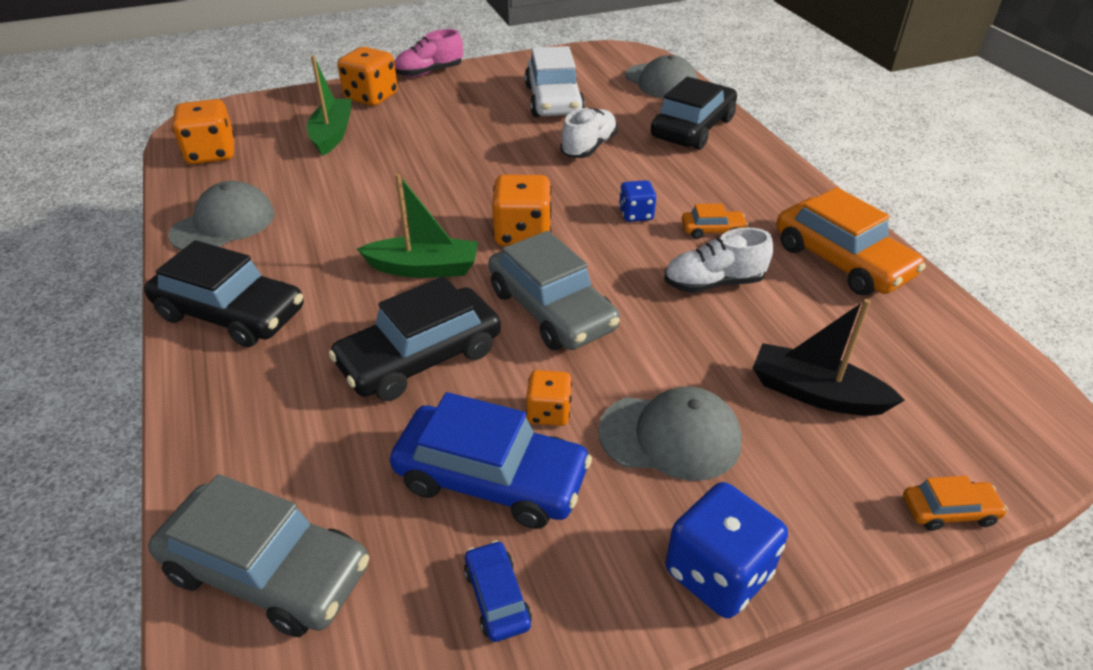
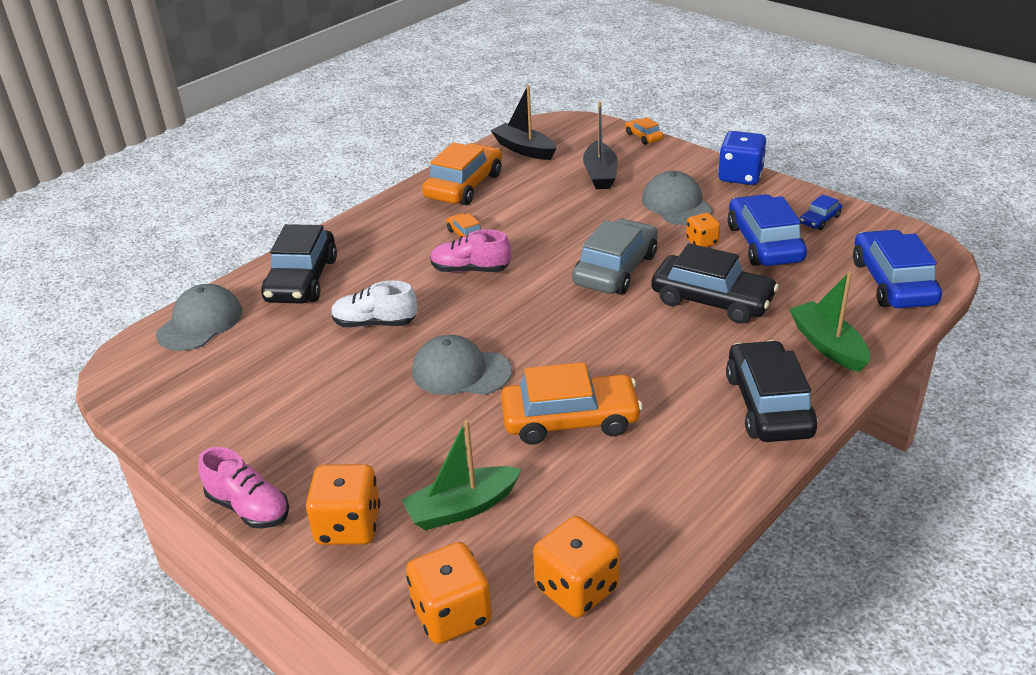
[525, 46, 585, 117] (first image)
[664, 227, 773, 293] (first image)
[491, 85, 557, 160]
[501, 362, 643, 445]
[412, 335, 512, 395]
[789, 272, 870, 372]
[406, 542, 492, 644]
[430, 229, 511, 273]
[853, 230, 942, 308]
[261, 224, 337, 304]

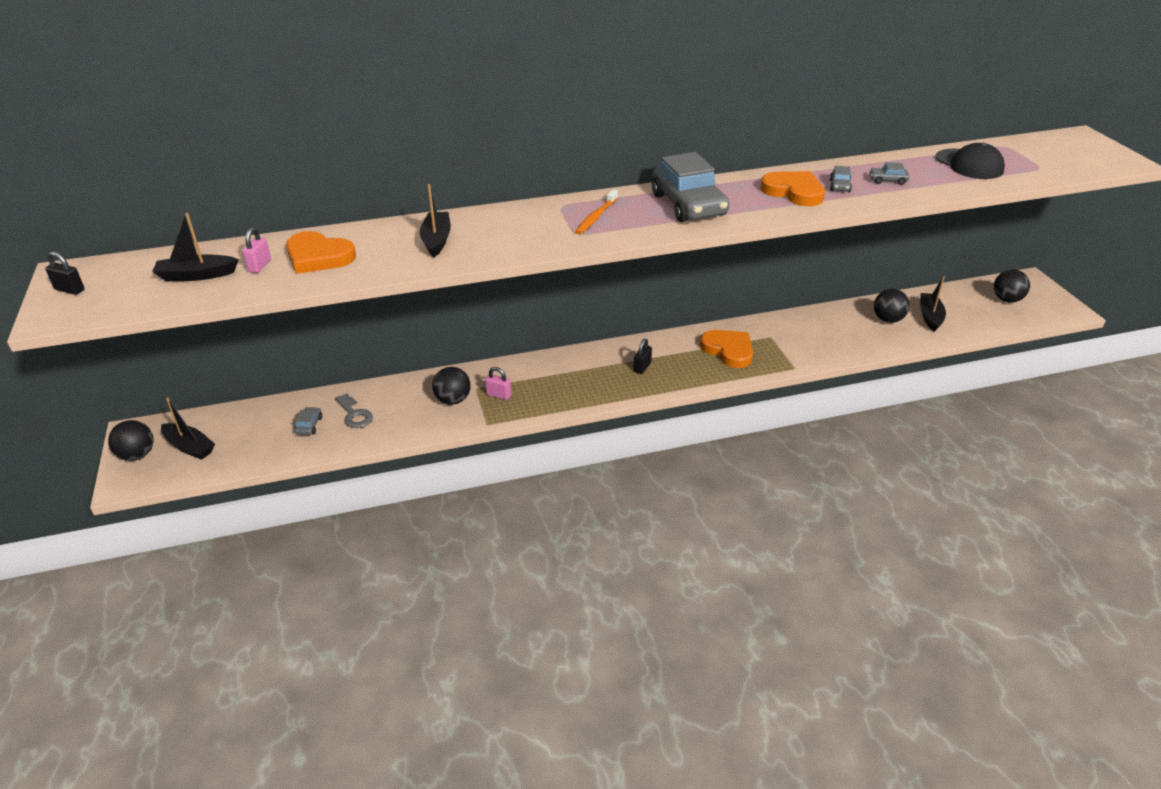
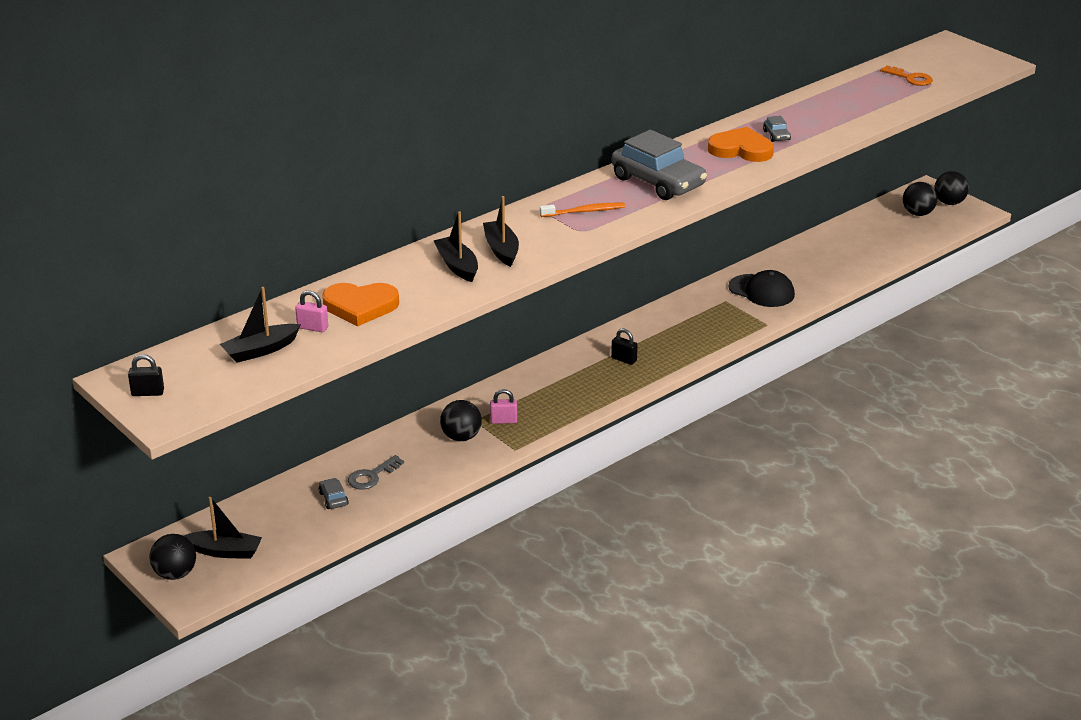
[700, 330, 753, 368] (first image)
[869, 162, 910, 185] (first image)
[880, 65, 933, 86]
[934, 171, 969, 205]
[483, 196, 519, 267]
[729, 270, 795, 307]
[295, 290, 328, 332]
[348, 455, 404, 490]
[540, 203, 625, 217]
[611, 328, 638, 365]

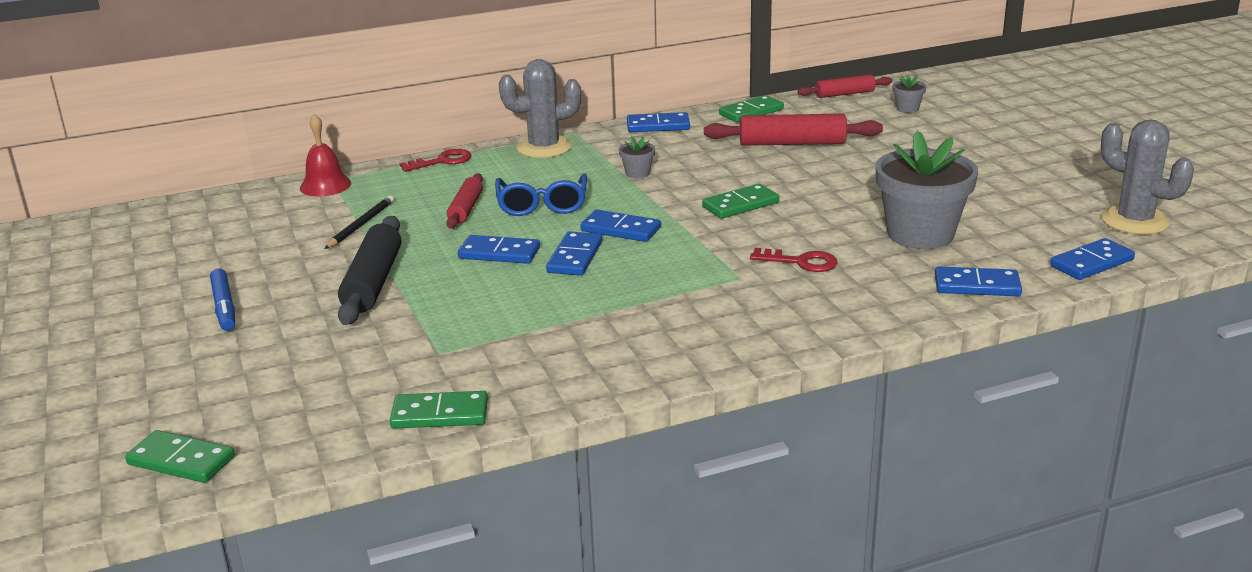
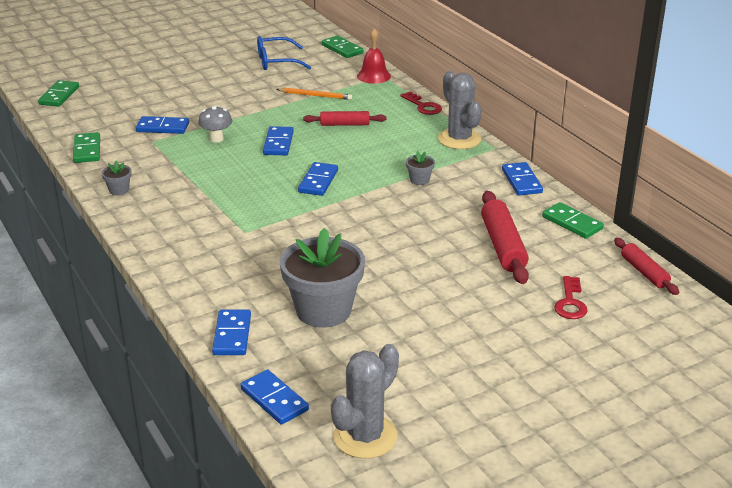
[210, 269, 235, 331] (first image)
[338, 216, 401, 325] (first image)
[198, 106, 232, 143]
[257, 36, 311, 70]
[136, 116, 189, 134]
[322, 36, 363, 58]
[554, 276, 588, 319]
[101, 161, 132, 195]
[277, 88, 352, 100]

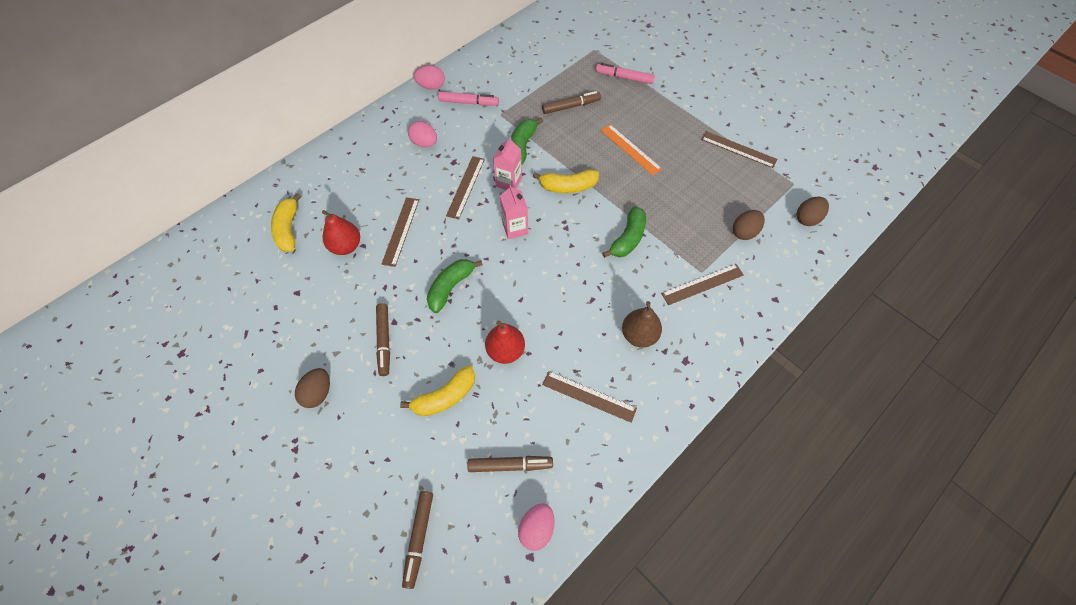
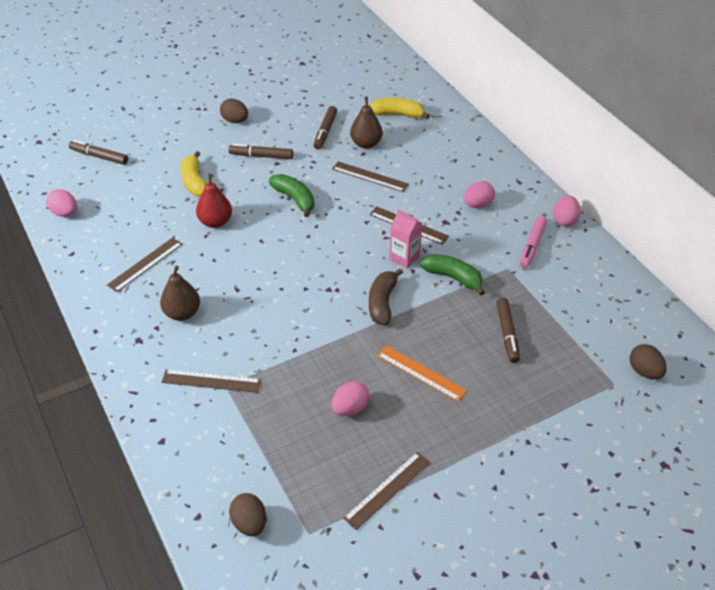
[500, 185, 528, 239] (first image)
[596, 63, 655, 84] (first image)
[602, 206, 646, 258] (first image)
[331, 381, 369, 416]
[314, 106, 337, 150]
[630, 344, 667, 379]
[350, 96, 383, 149]
[369, 268, 403, 325]
[377, 345, 467, 401]
[161, 369, 261, 393]

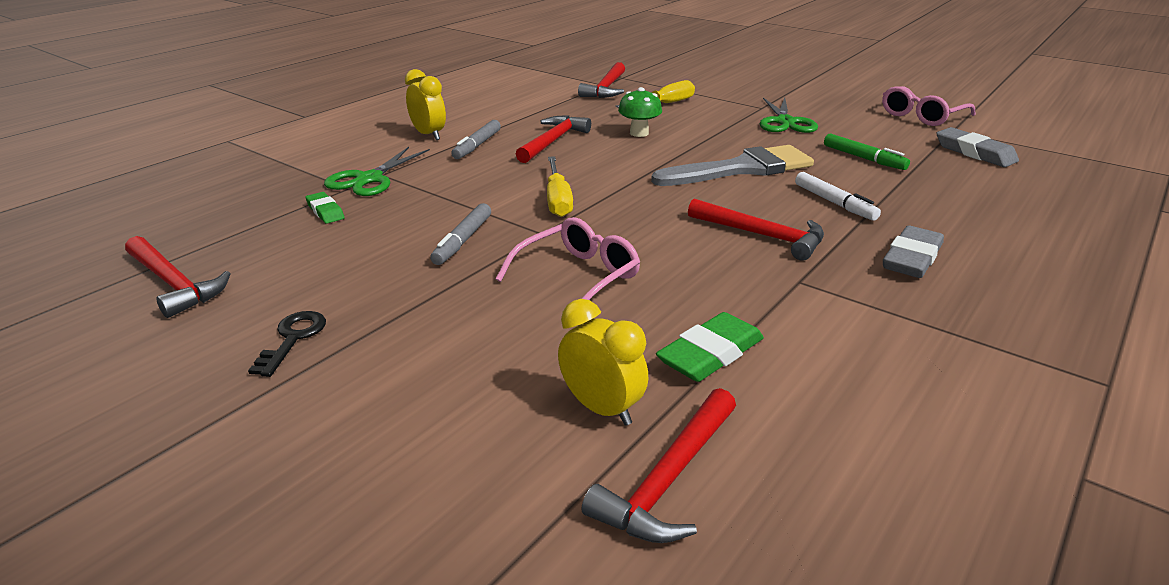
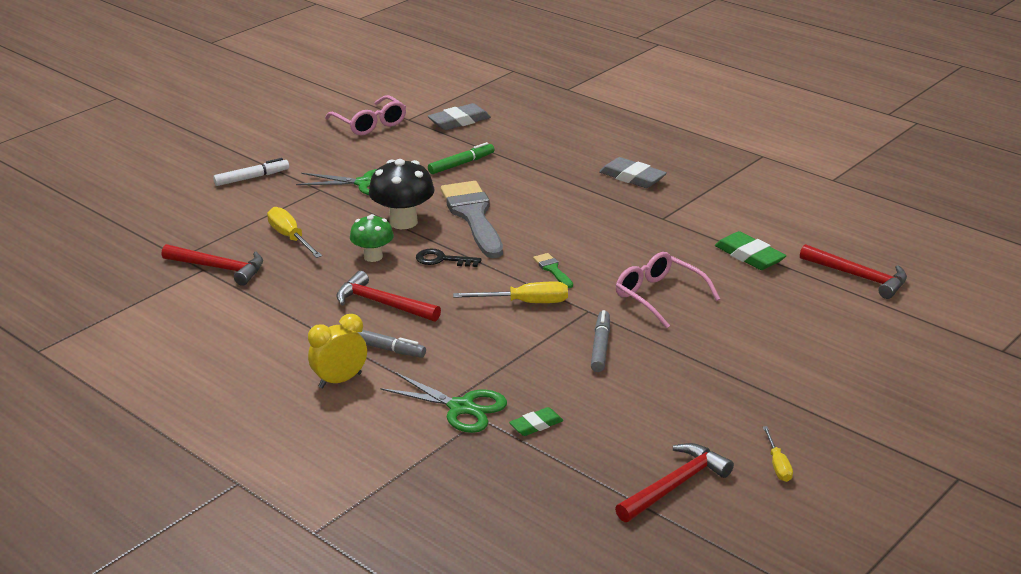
[558, 299, 648, 426] (first image)
[688, 199, 824, 261] (first image)
[369, 159, 434, 229]
[533, 253, 573, 288]
[763, 426, 793, 482]
[416, 249, 481, 267]
[213, 158, 289, 186]
[591, 310, 610, 372]

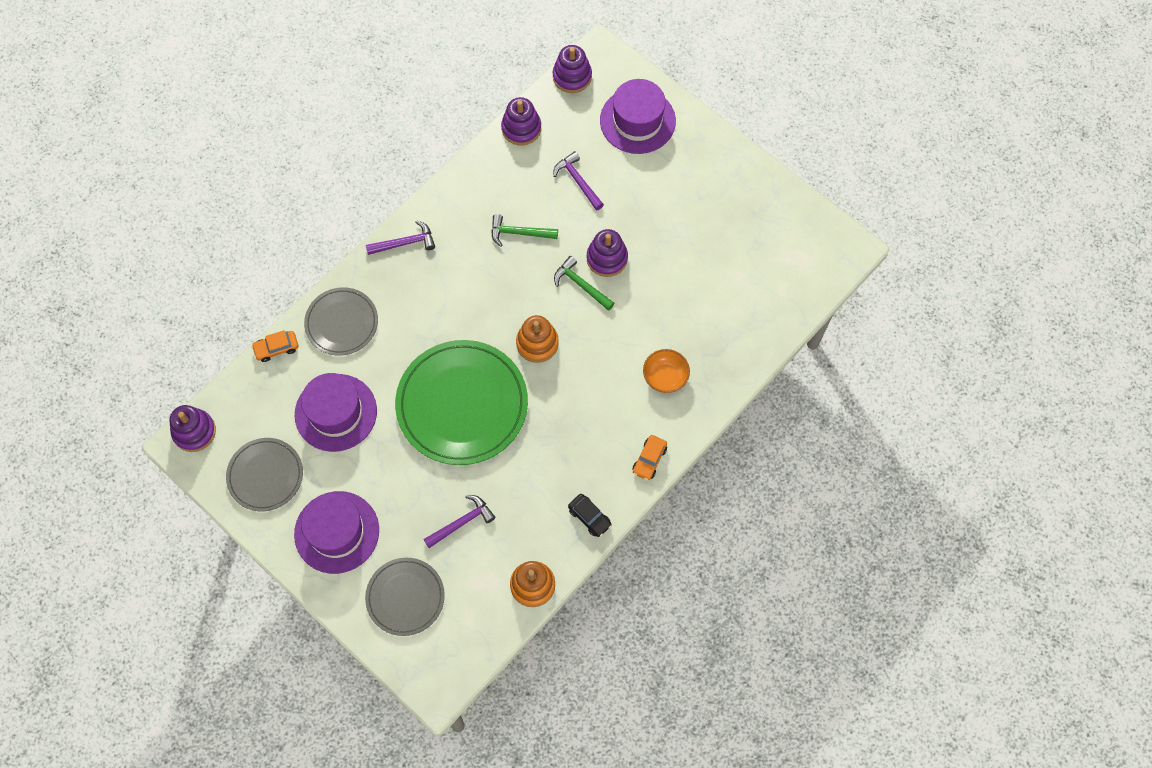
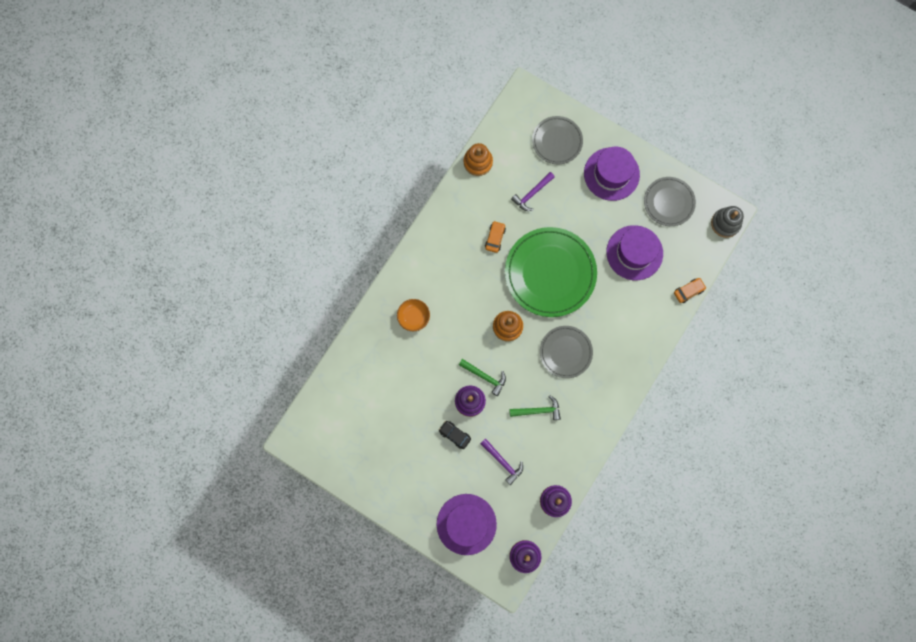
[366, 220, 435, 255] (first image)
[540, 326, 593, 378]
[439, 421, 471, 449]
[485, 221, 506, 253]
[711, 206, 744, 238]

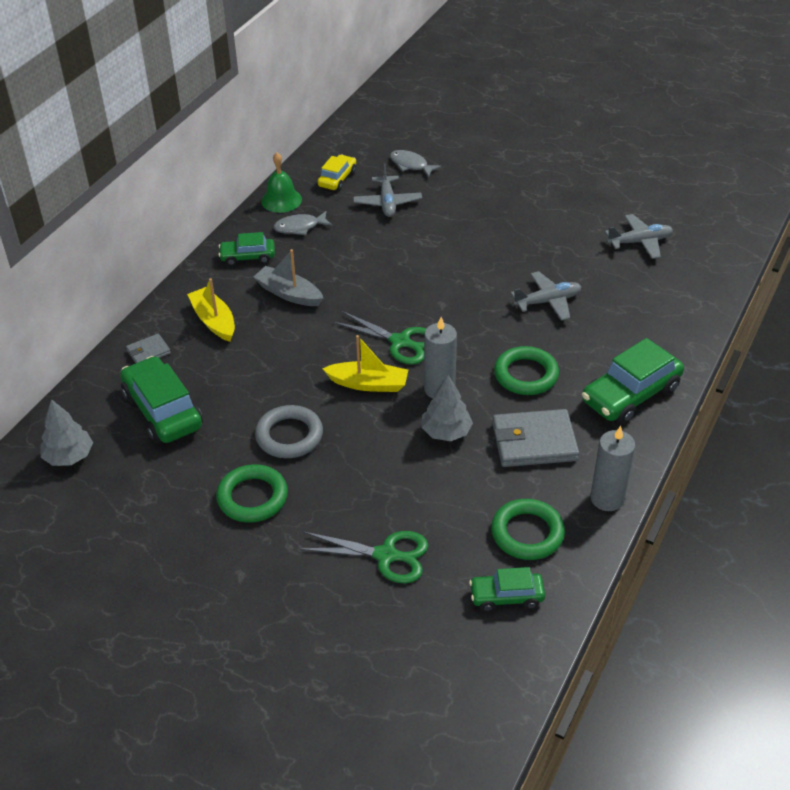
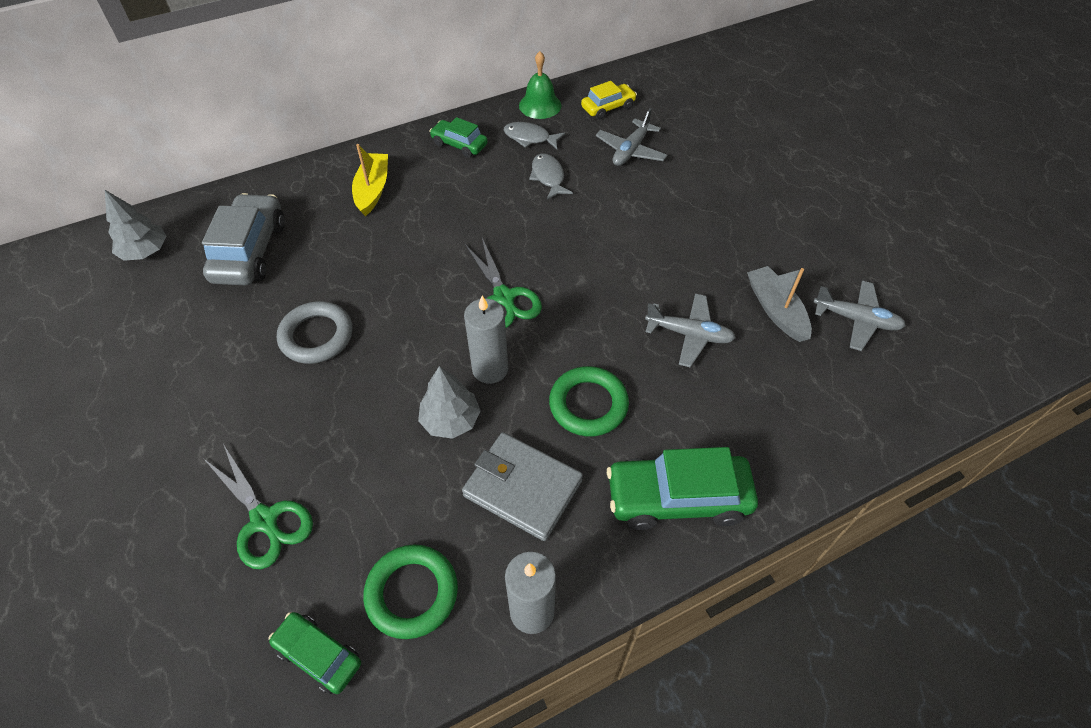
[126, 334, 171, 363] (first image)
[216, 464, 288, 523] (first image)
[322, 335, 408, 392] (first image)
[747, 266, 812, 342]
[529, 153, 573, 199]
[202, 193, 285, 285]

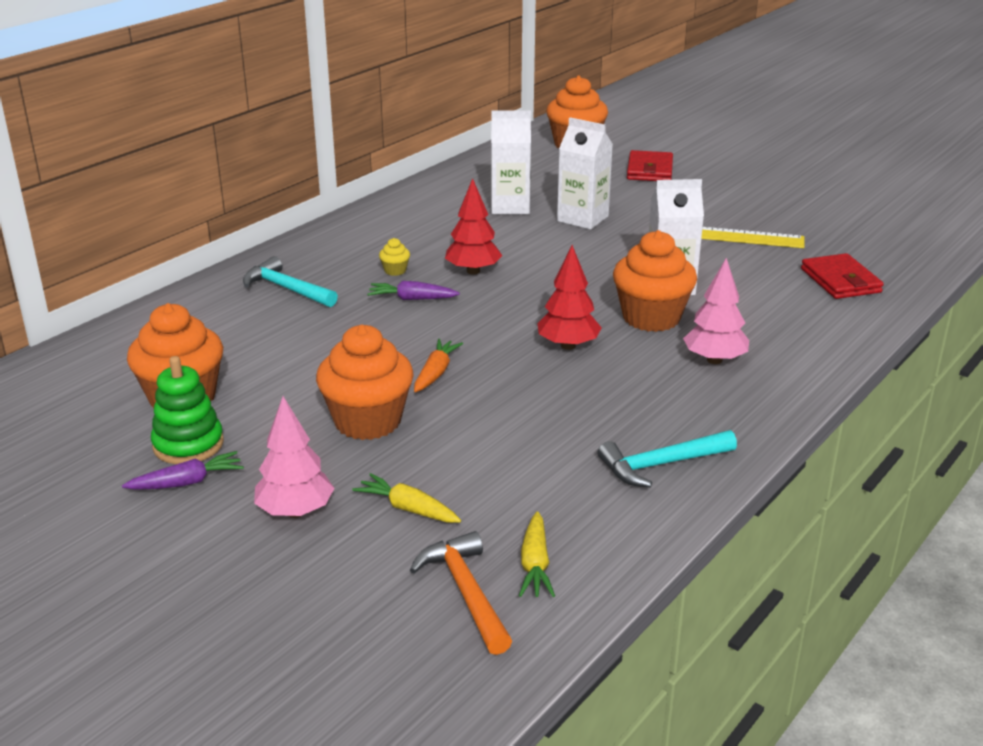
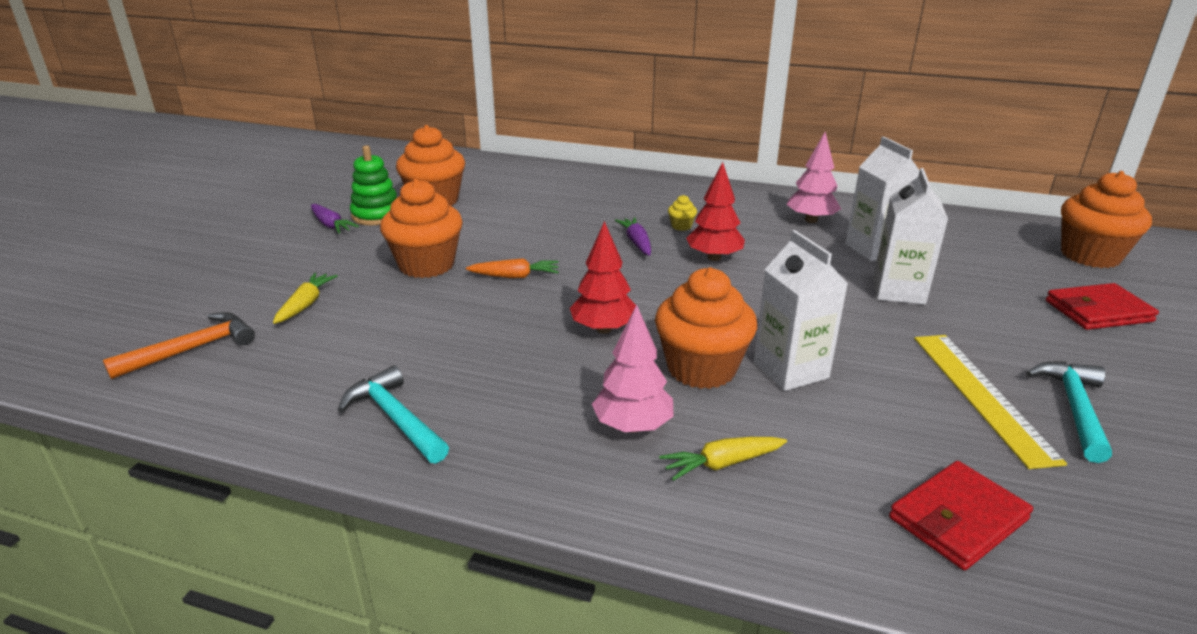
[1026, 362, 1112, 463]
[787, 132, 841, 223]
[659, 437, 787, 481]

